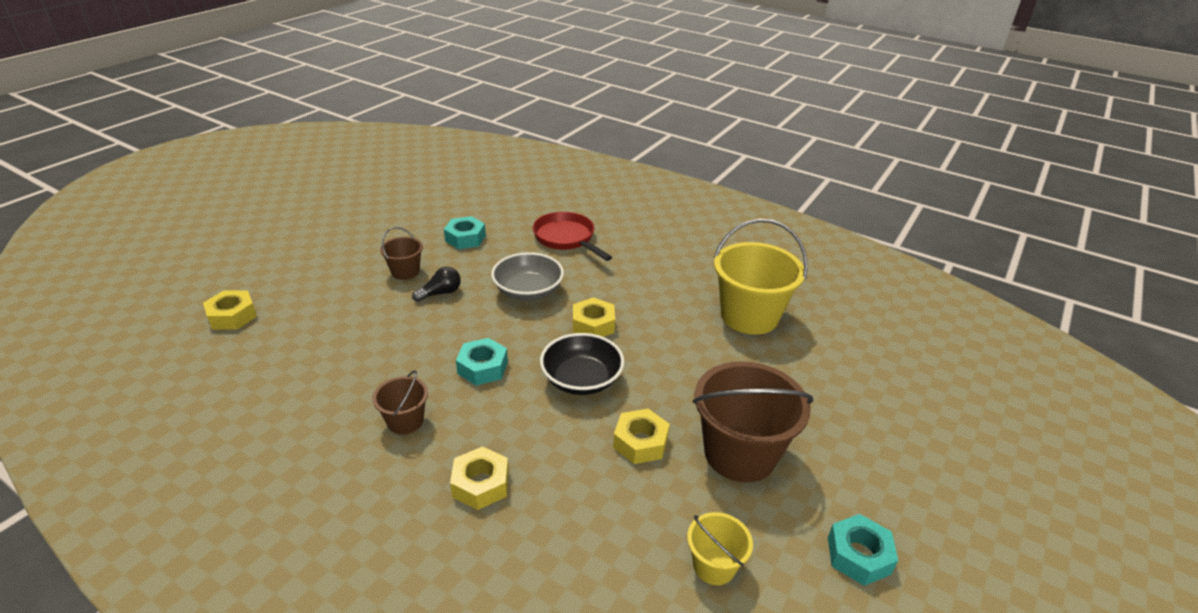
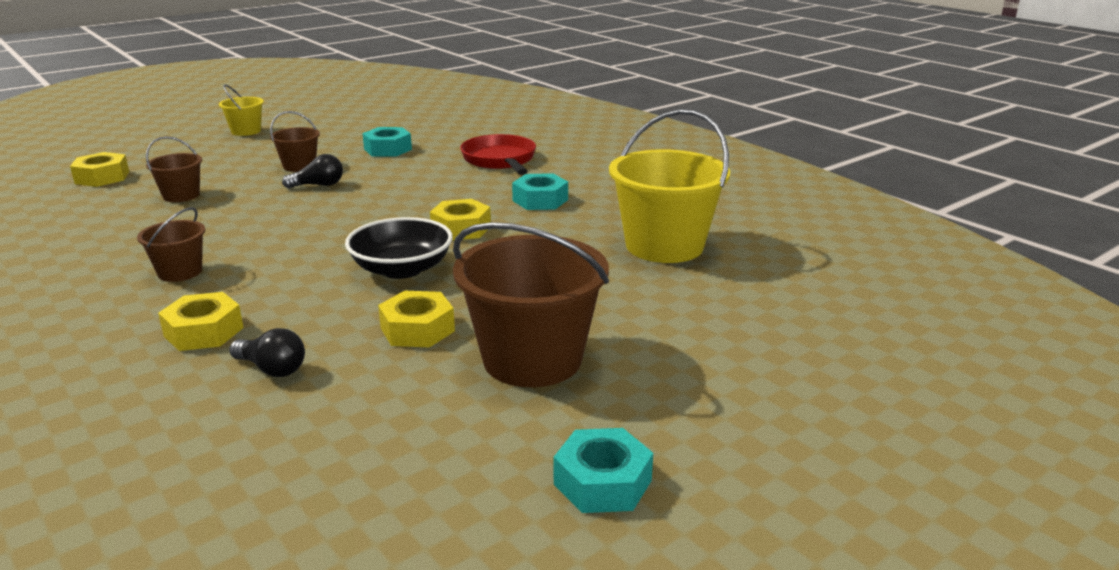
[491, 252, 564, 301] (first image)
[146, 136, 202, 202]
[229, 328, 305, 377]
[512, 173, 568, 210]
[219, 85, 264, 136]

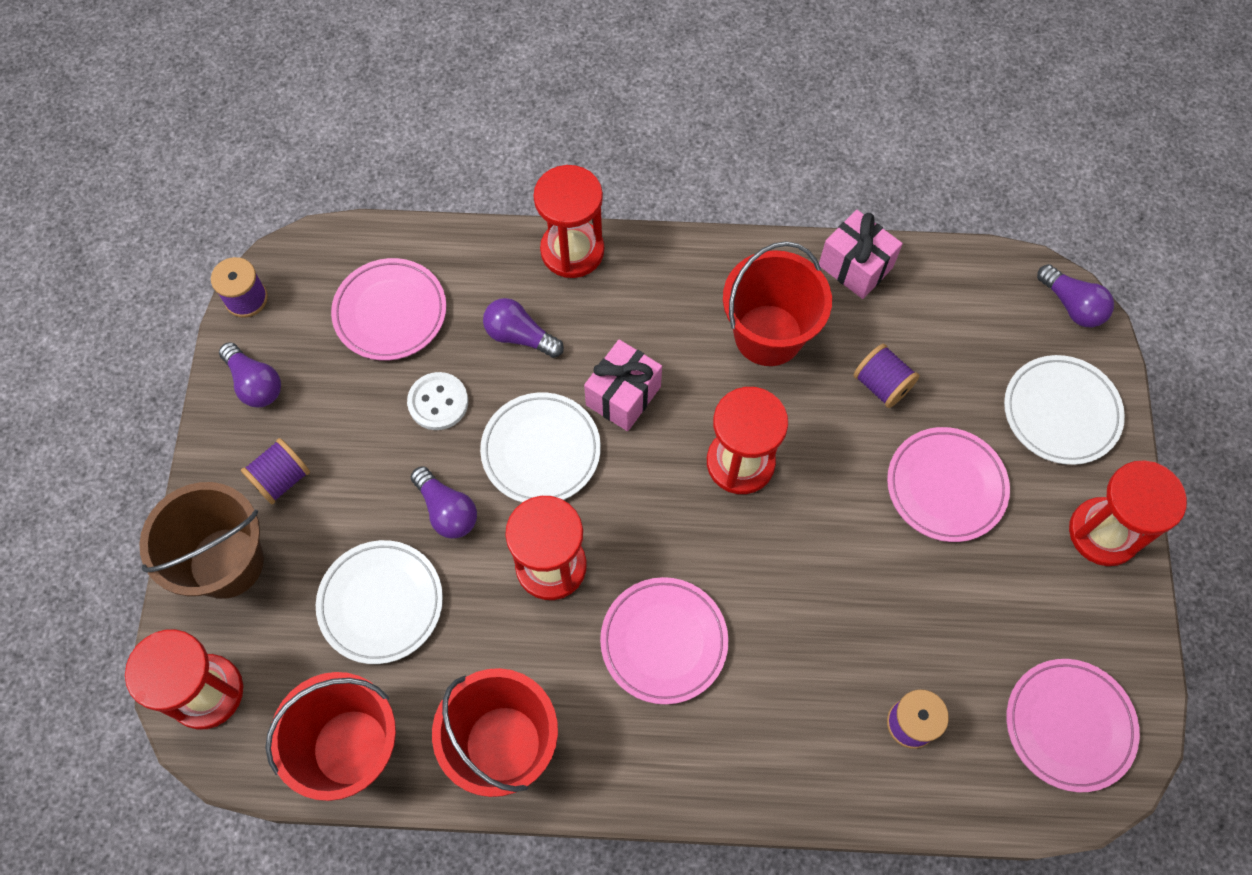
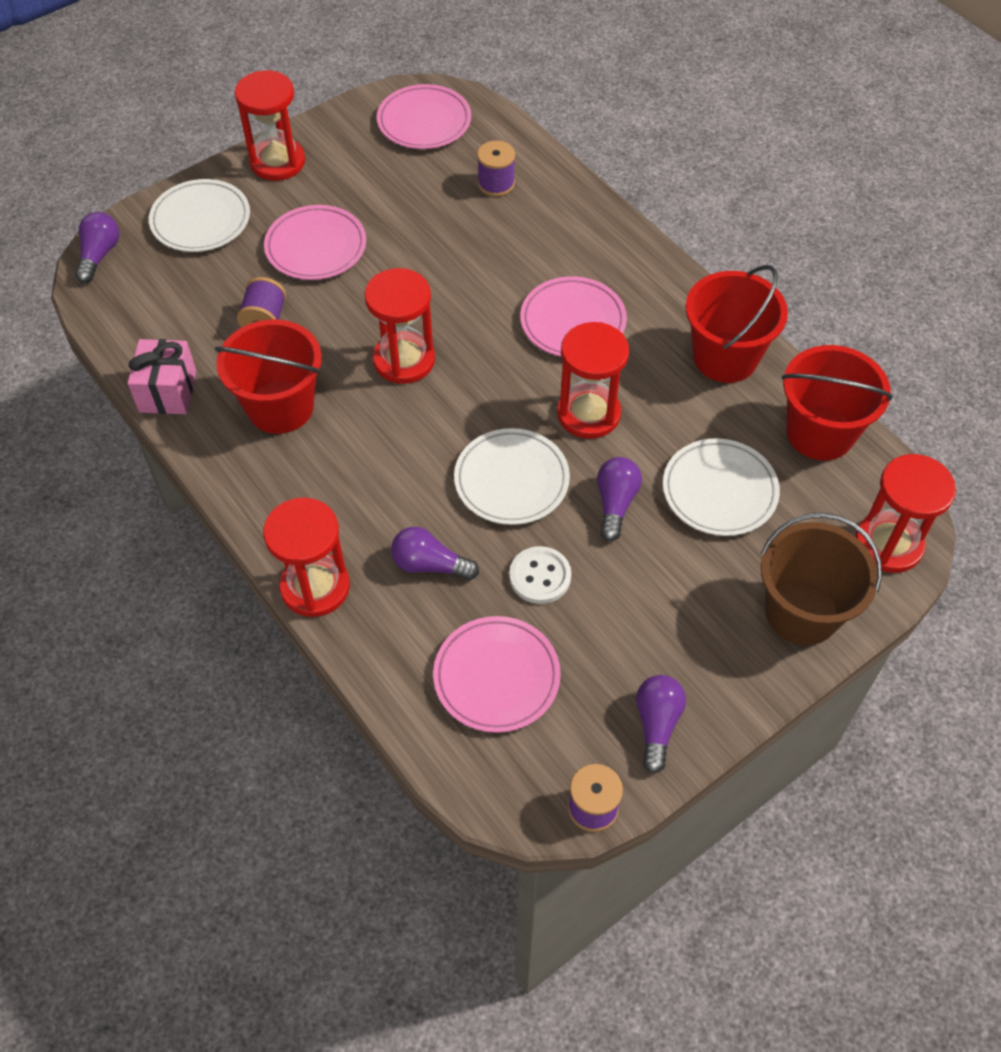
[241, 438, 310, 504] (first image)
[584, 339, 662, 431] (first image)
[391, 527, 479, 580]

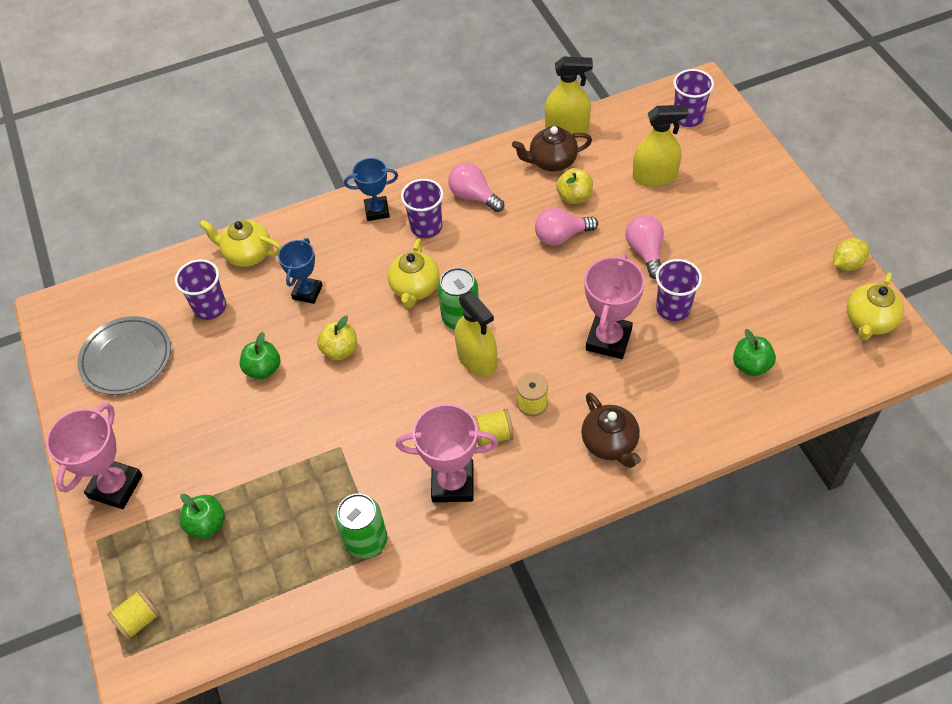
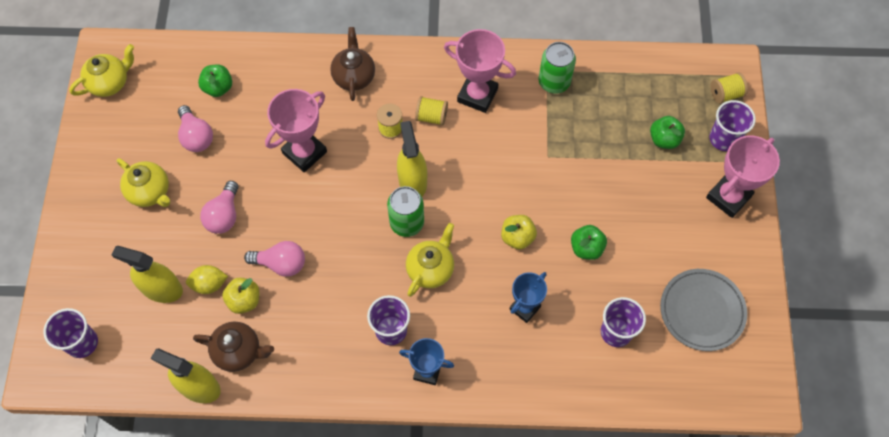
[117, 158, 170, 207]
[178, 105, 213, 152]
[709, 100, 756, 151]
[186, 265, 228, 294]

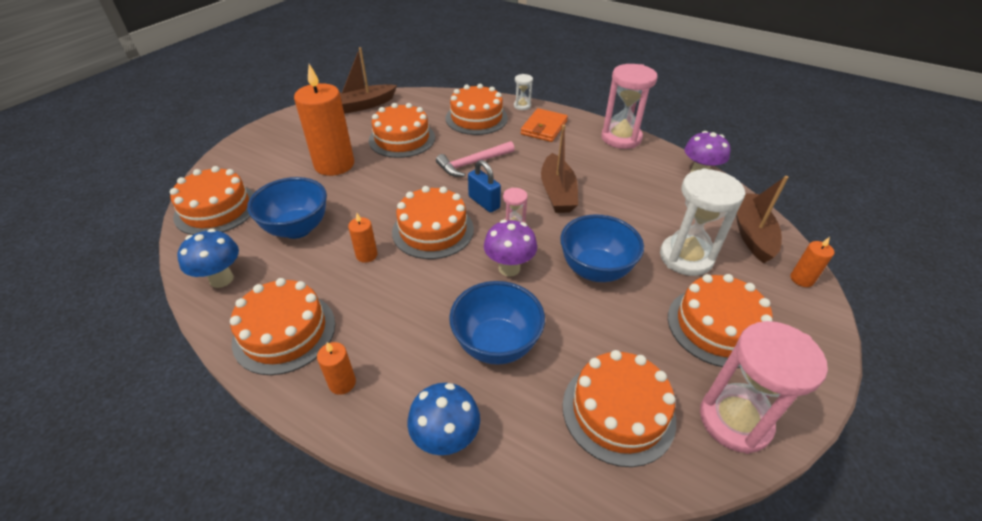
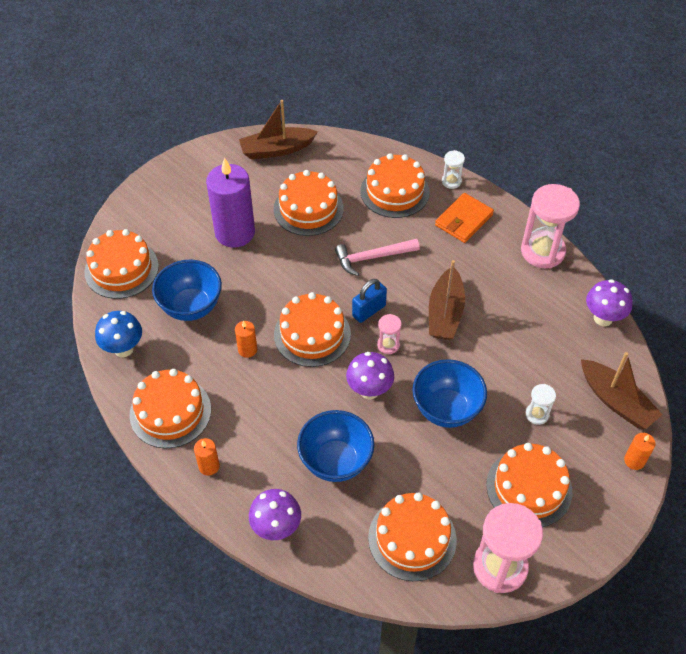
[206, 158, 255, 247]
[249, 489, 301, 540]
[352, 279, 387, 323]
[581, 352, 663, 429]
[526, 384, 556, 425]

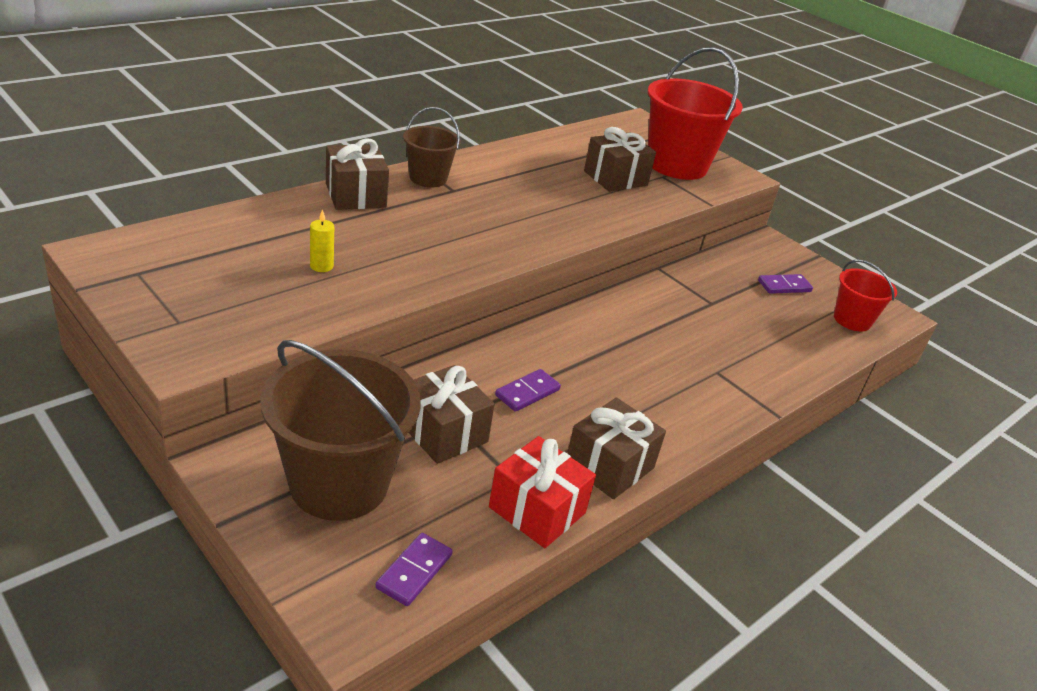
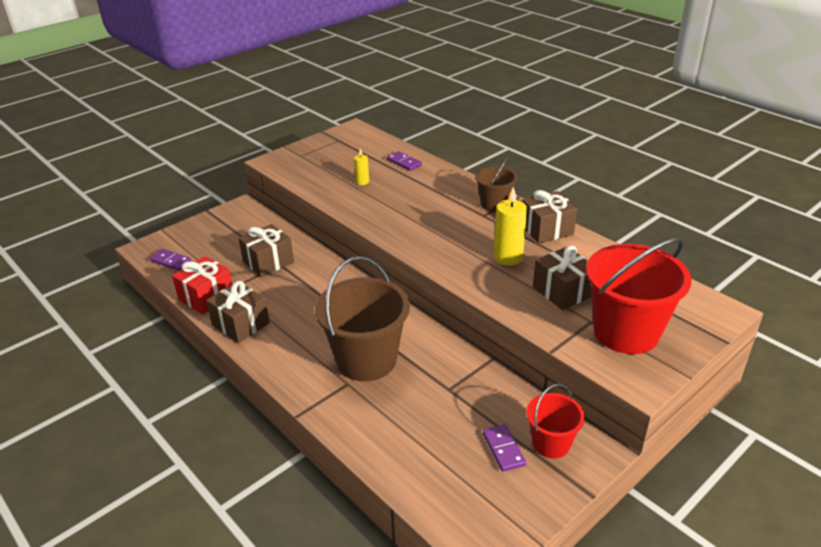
[494, 187, 527, 266]
[315, 256, 410, 381]
[522, 190, 577, 244]
[387, 151, 422, 171]
[526, 384, 585, 459]

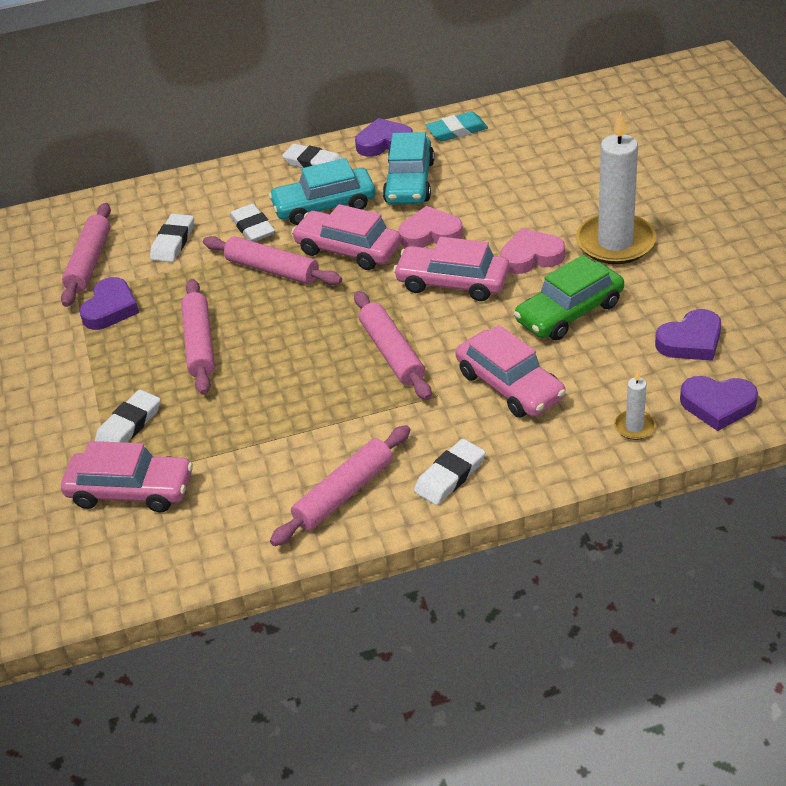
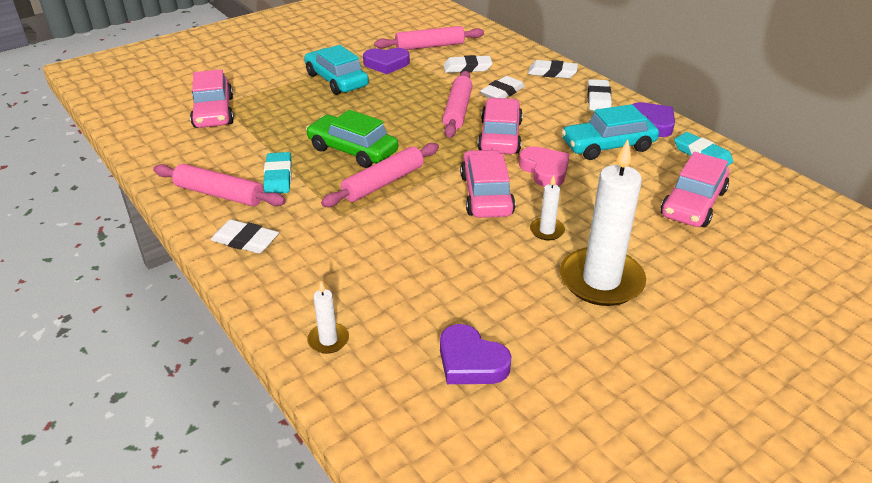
[181, 279, 215, 395] (first image)
[680, 376, 758, 431] (first image)
[263, 152, 292, 194]
[528, 60, 578, 78]
[304, 45, 369, 95]
[661, 152, 729, 227]
[306, 110, 398, 168]
[530, 175, 565, 240]

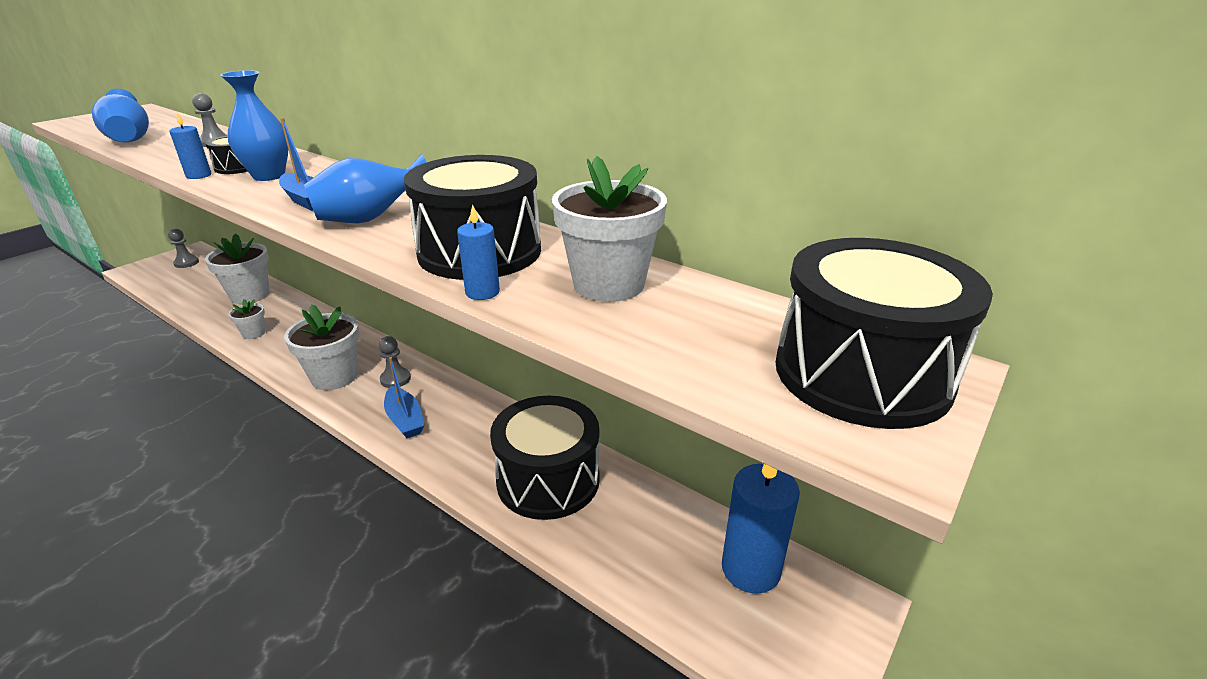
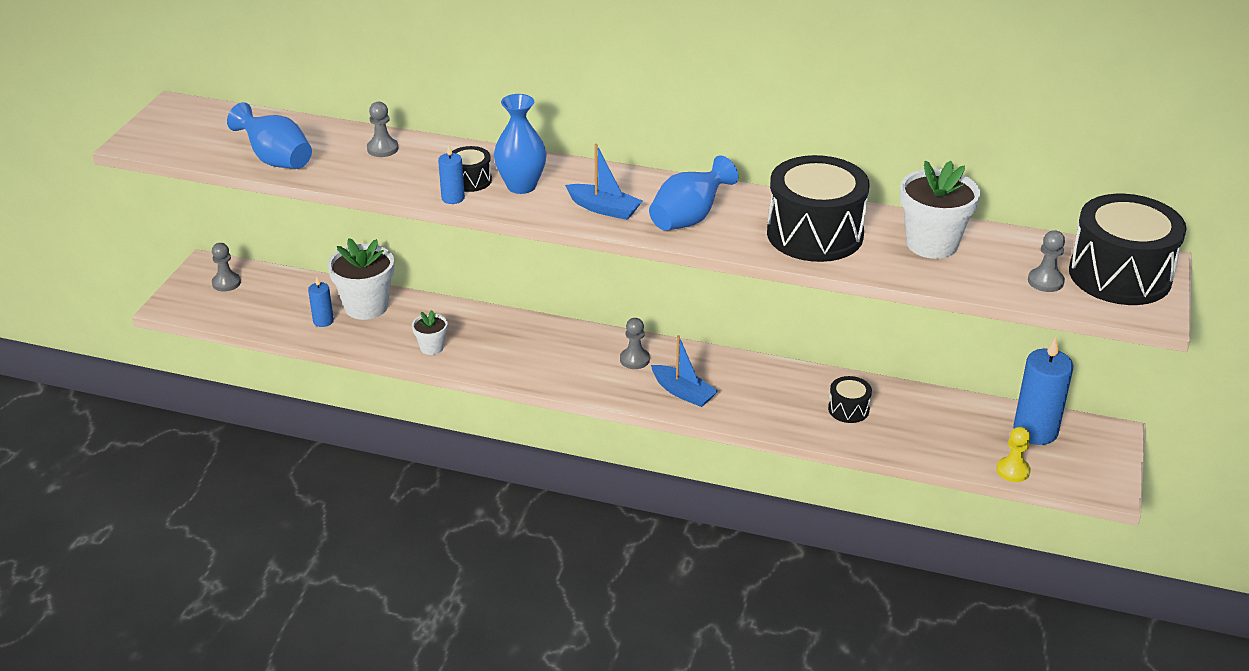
[284, 304, 359, 390] (first image)
[996, 427, 1031, 482]
[1028, 230, 1065, 292]
[308, 277, 334, 327]
[828, 376, 872, 423]

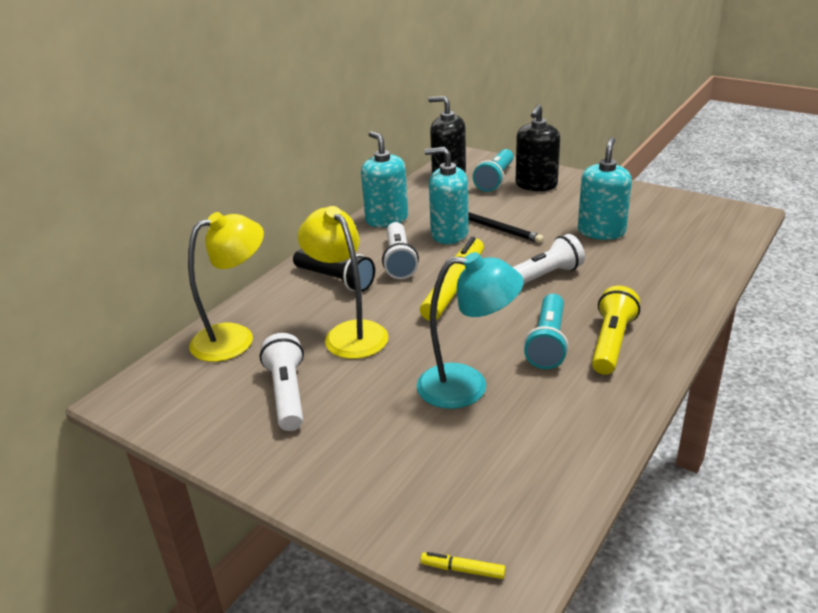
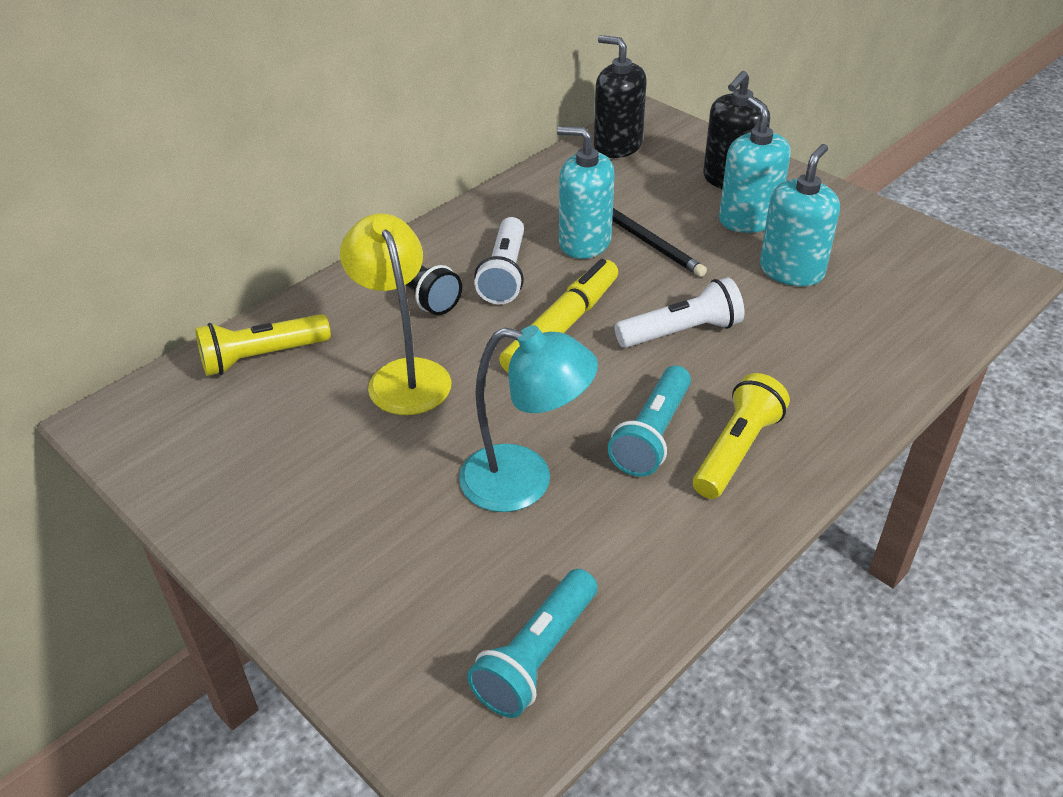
[260, 333, 304, 431] (first image)
[421, 552, 505, 579] (first image)
[719, 97, 791, 233]
[467, 569, 597, 718]
[195, 314, 331, 376]

